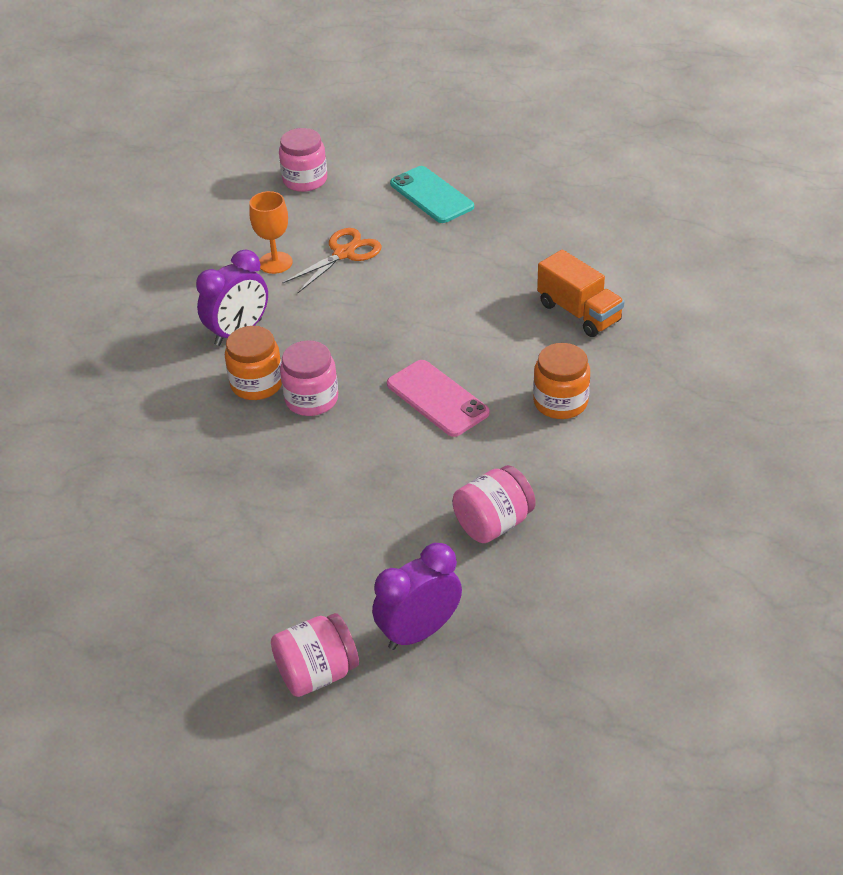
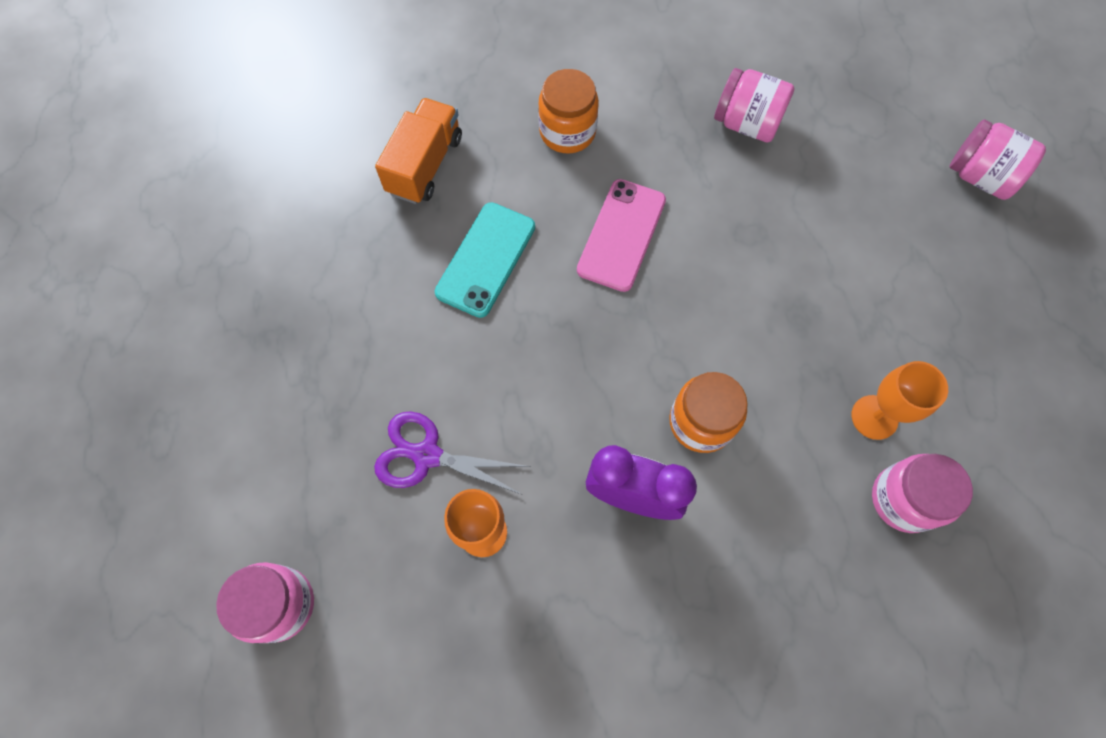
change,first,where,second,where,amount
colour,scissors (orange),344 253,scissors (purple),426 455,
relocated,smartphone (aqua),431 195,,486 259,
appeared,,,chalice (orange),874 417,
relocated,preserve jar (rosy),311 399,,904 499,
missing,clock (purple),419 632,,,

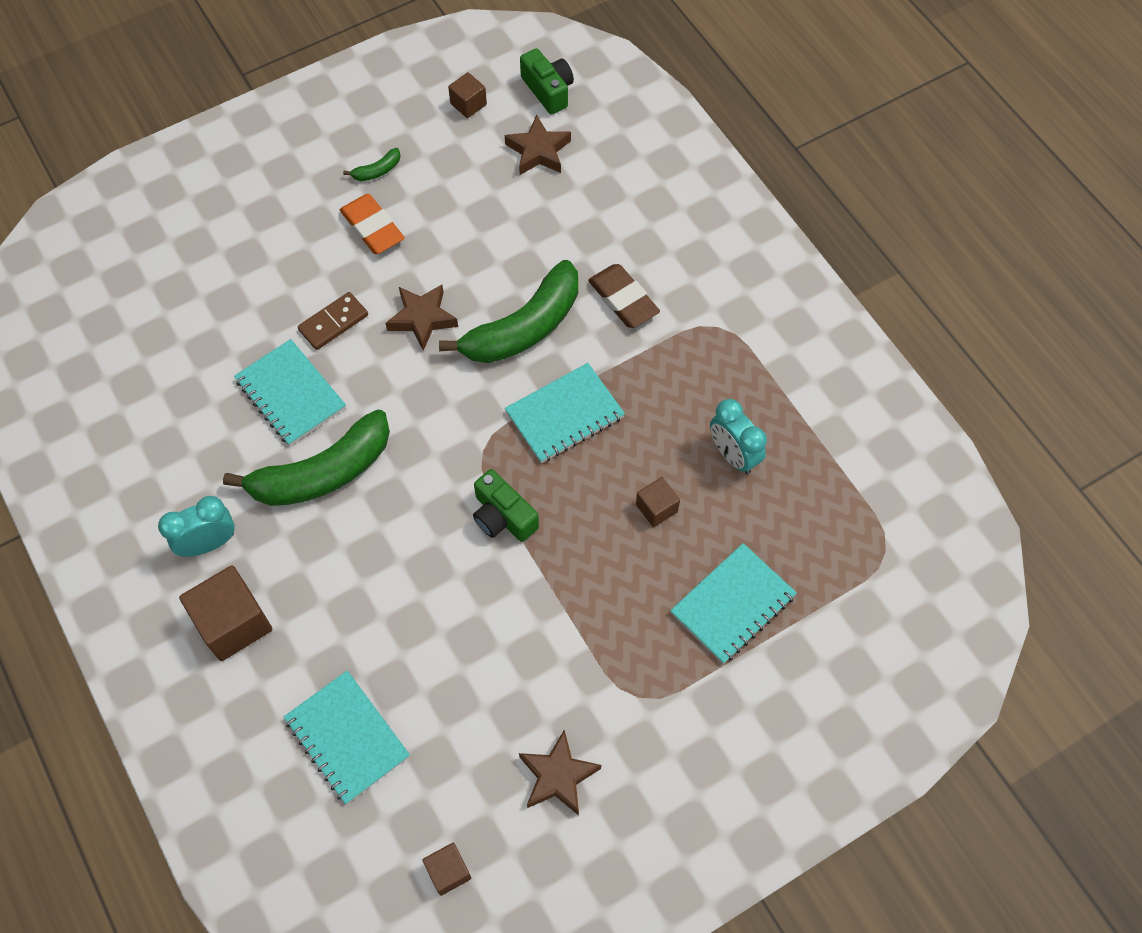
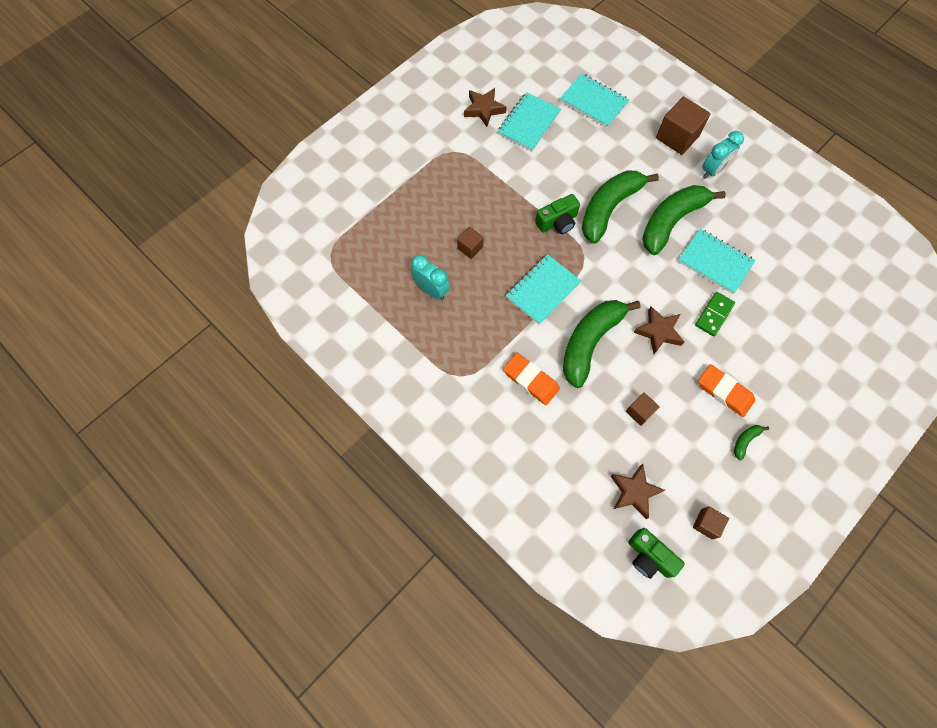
change,first,where,second,where,amount
relocated,exercise book (aqua),733 605,,528 123,
colour,gum eraser (russet),623 299,gum eraser (orange),530 380,
spun,camera (green),503 516,,557 222,120 degrees clockwise
appeared,,,banana fruit (green),609 208,
relocated,solid cube (russet),448 871,,639 412,
colour,domino tile (russet),333 323,domino tile (green),714 315,

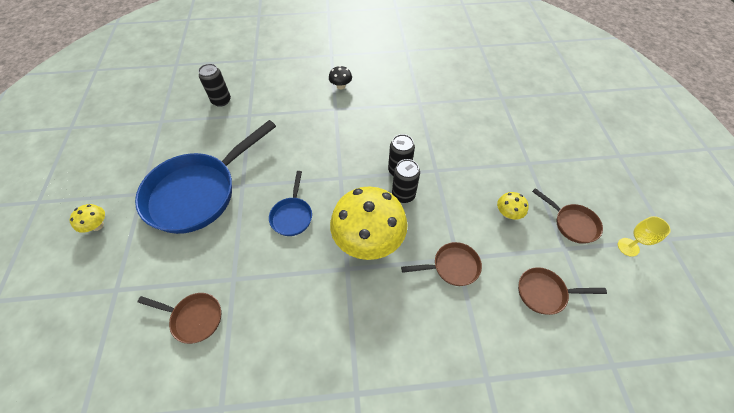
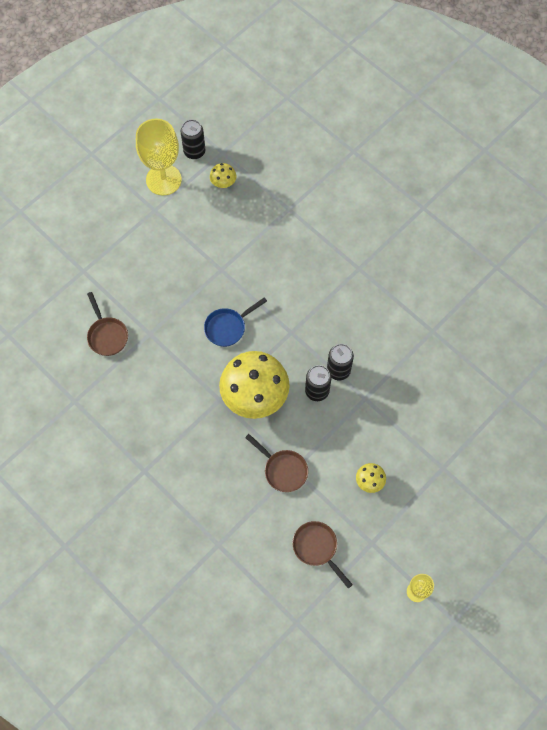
change,first,where,second,where,amount
appeared,,,chalice (golden),163 180,
relocated,can (jet-black),221 101,,194 152,
relocated,mushroom (golden),97 225,,223 183,
missing,pan (cobalt),198 192,,,
missing,mushroom (jet-black),341 86,,,
missing,pan (russet),572 223,,,

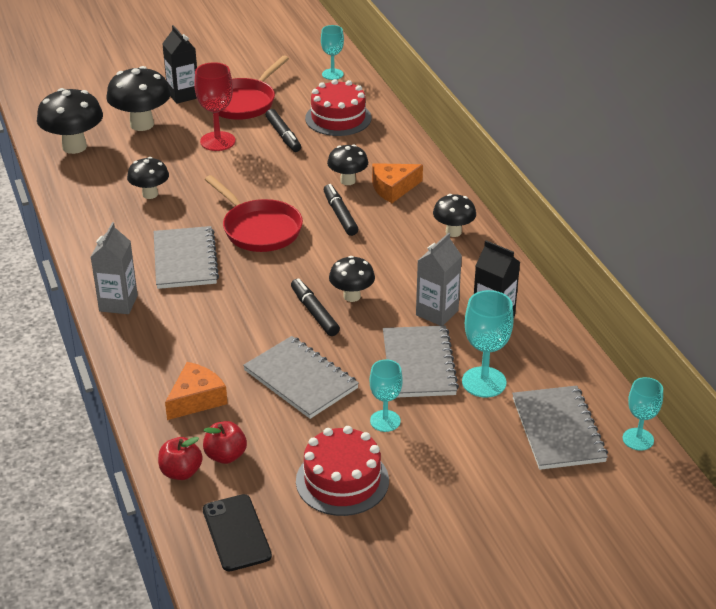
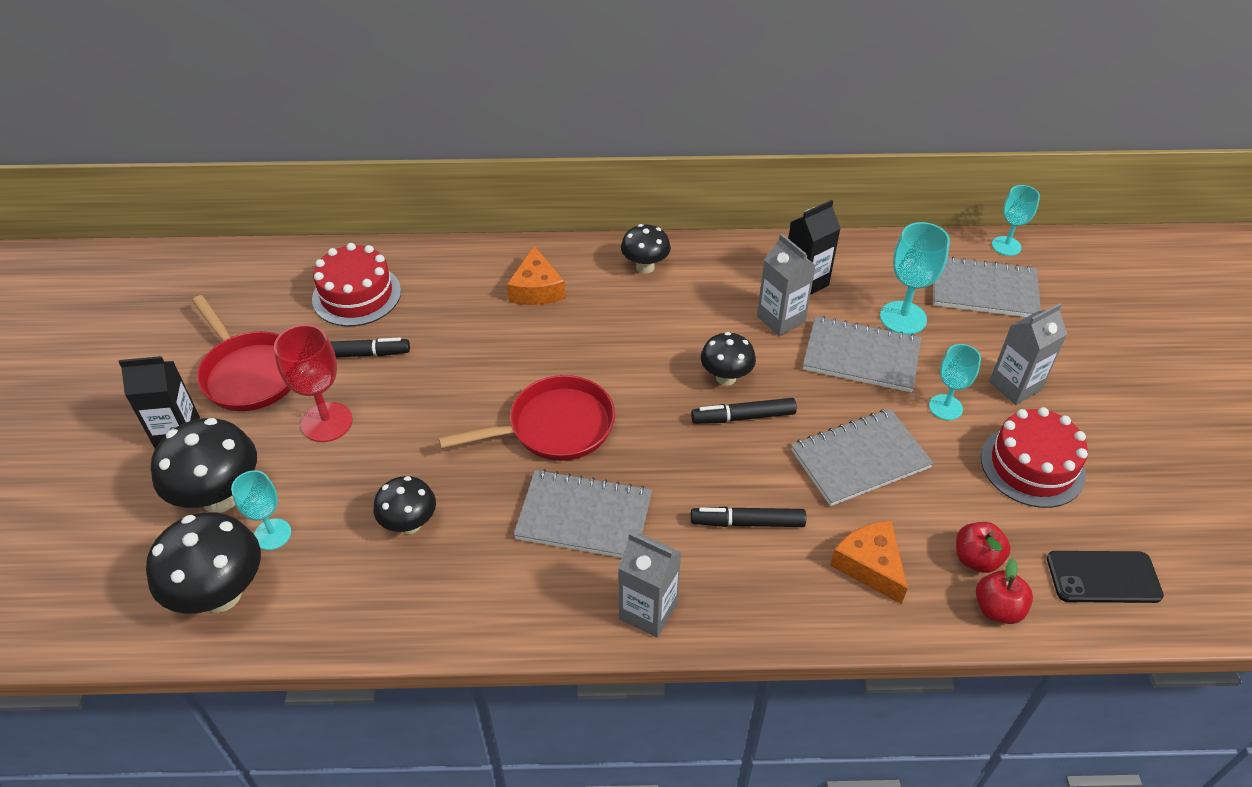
change,first,where,second,where,amount
relocated,chalice (aqua),332 74,,272 534,
relocated,marker (jet-black),340 215,,747 522,
appeared,,,juice carton (gray),1015 386,
missing,mushroom (jet-black),348 181,,,

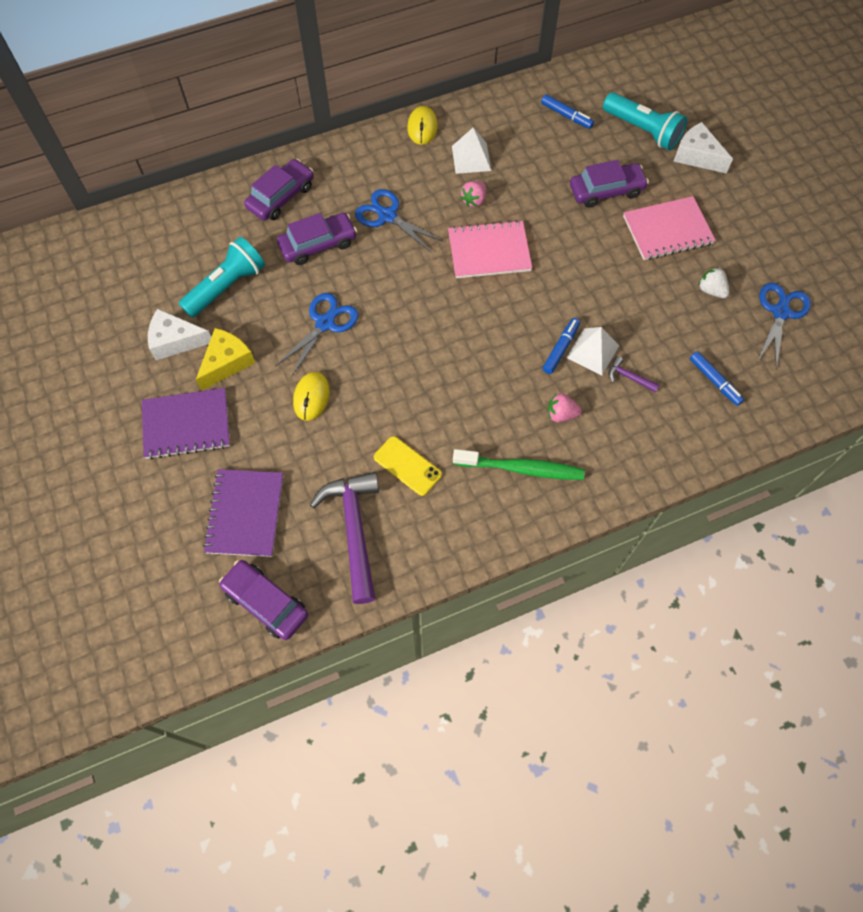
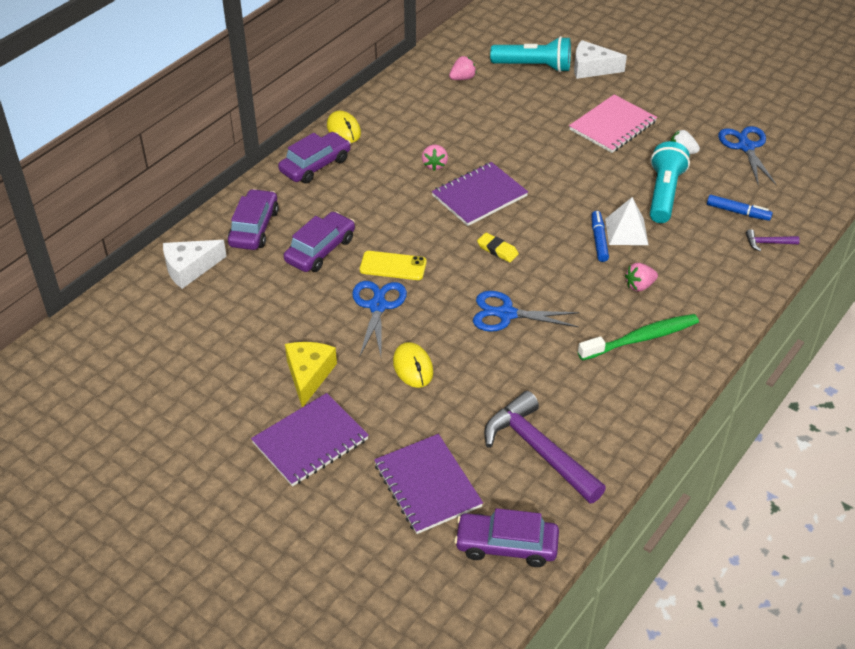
change,first,where,second,where,amount
relocated,cheese (pure white),175 341,,189 268,
relocated,toy car (purple),606 191,,315 165,
relocated,smartphone (golden),407 466,,393 266,
colour,exercise book (rosy),489 251,exercise book (purple),479 196,
exchanged,marker (cobalt),566 116,toy strawberry (rosy),462 78,
relocated,scissors (cobalt),387 216,,506 314,
appeared,,,gum eraser (golden),497 250,
relocated,torch (aqua),226 286,,664 194,
relocated,hammer (purple),629 377,,768 243,
missing,pyramid (pure white),471 158,,,

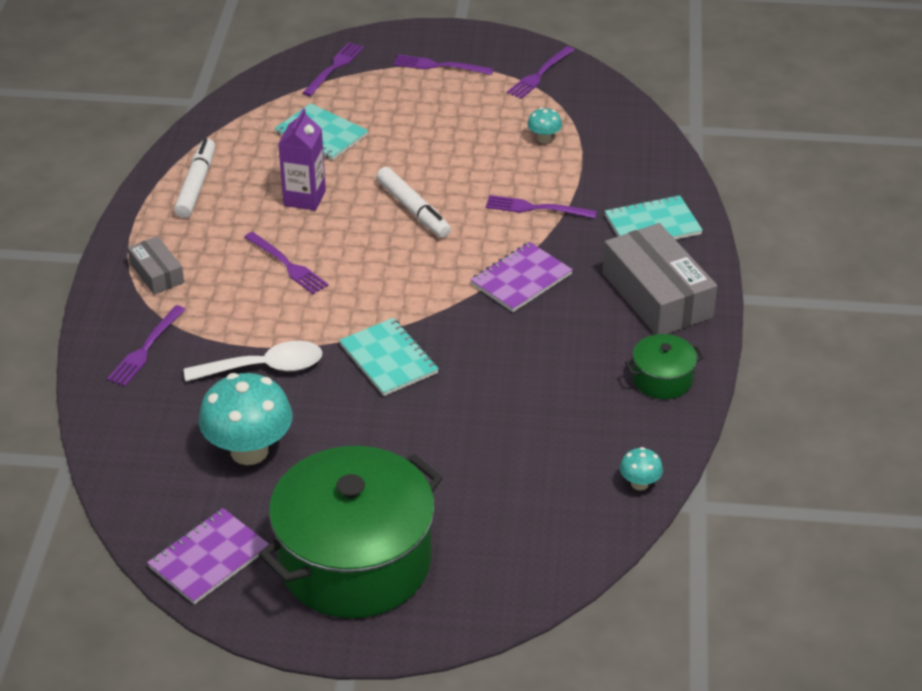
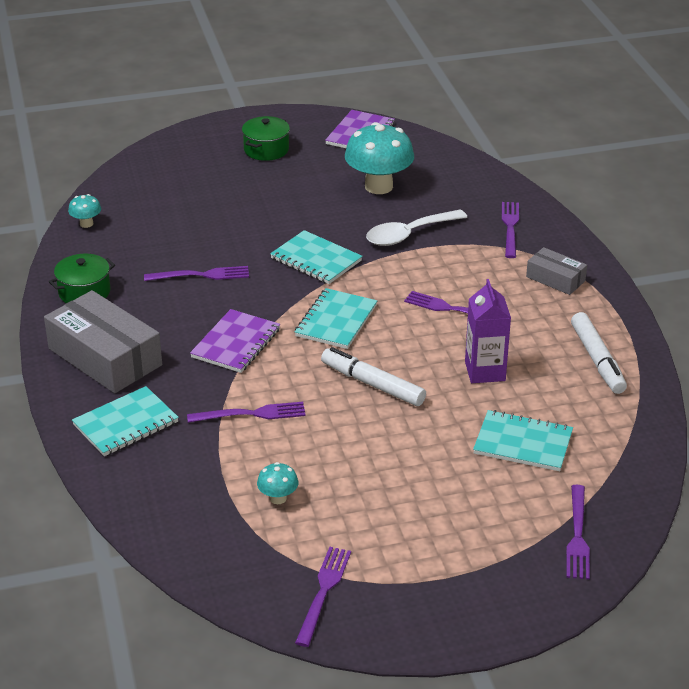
change,first,where,second,where,amount
relocated,fork (purple),438 66,,202 275,
size,cooking pot (green),355 561,,266 150,x0.44
appeared,,,exercise book (aqua),336 321,

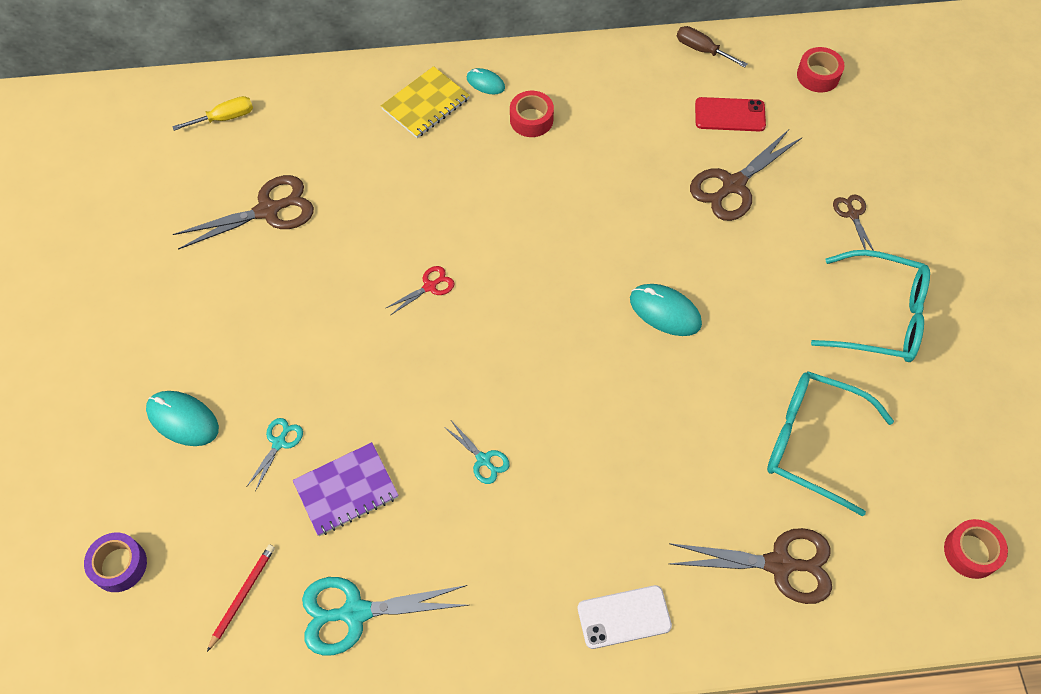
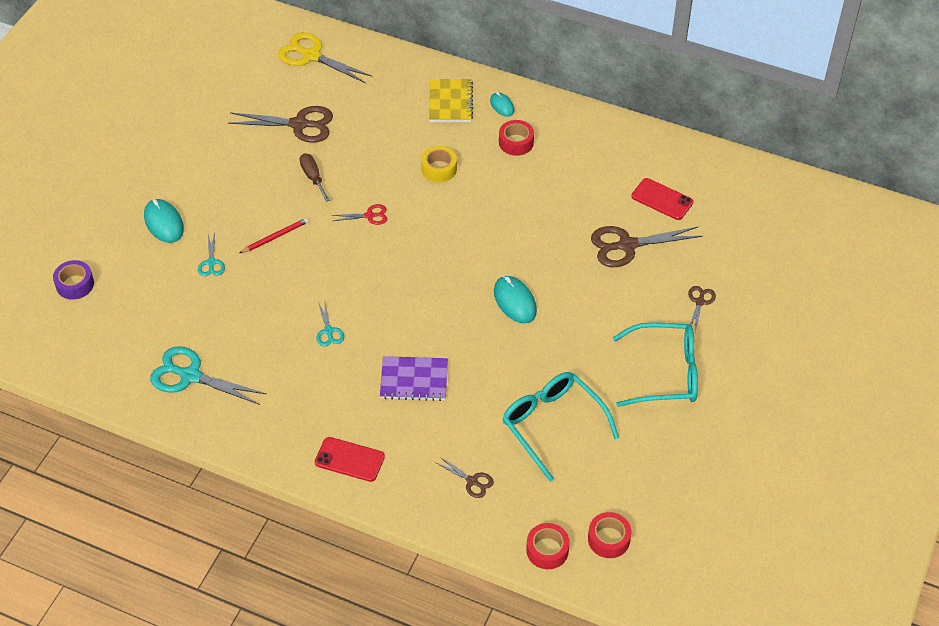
change,first,where,second,where,amount
spun,scissors (aqua),279 443,,211 262,120 degrees clockwise
relocated,lead pencil (crimson),242 595,,275 237,
exchanged,screwdriver (golden),225 118,scissors (golden),311 56,
relocated,screwdriver (russet),702 50,,313 177,
colour,smartphone (pure white),624 617,smartphone (crimson),349 459,
relocated,exercise book (purple),346 490,,414 380,
appeared,,,sticky tape (golden),439 169,
spun,exercise book (golden),425 104,,450 102,75 degrees counterclockwise
size,scissors (russet),779 564,,472 481,x0.51
relocated,sticky tape (crimson),818 75,,547 550,
spun,eyeglasses (aqua),878 316,,664 373,45 degrees counterclockwise

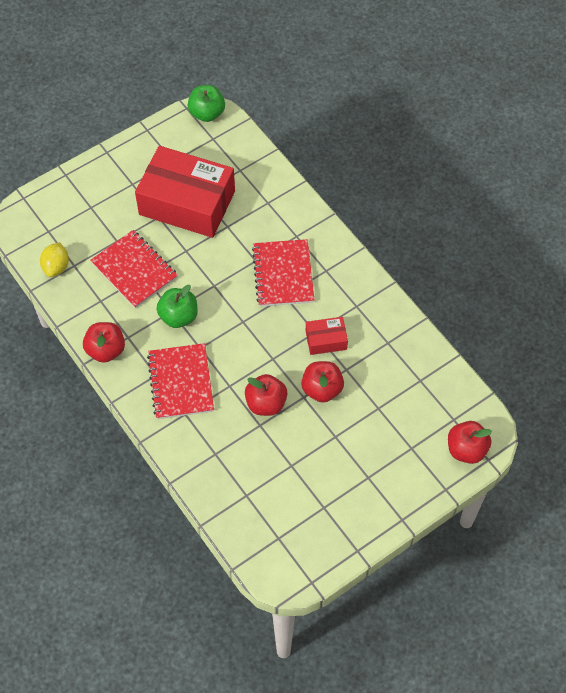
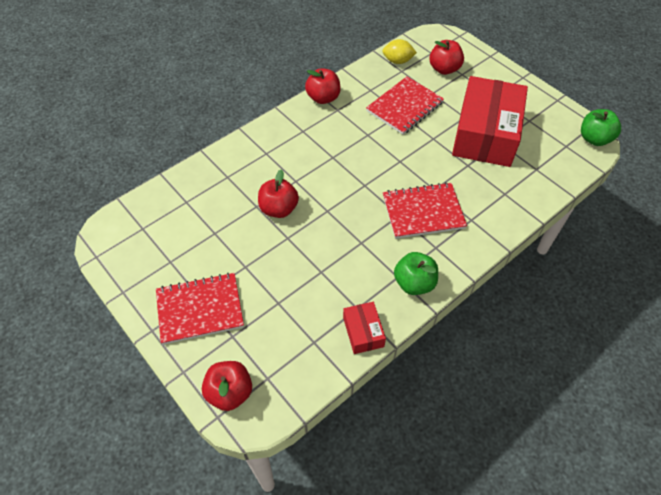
change,first,where,second,where,amount
relocated,exercise book (crimson),181 382,,200 309,
relocated,package (crimson),326 340,,363 332,
relocated,apple fruit (green),178 316,,414 283,
relocated,apple fruit (crimson),322 389,,444 69,

